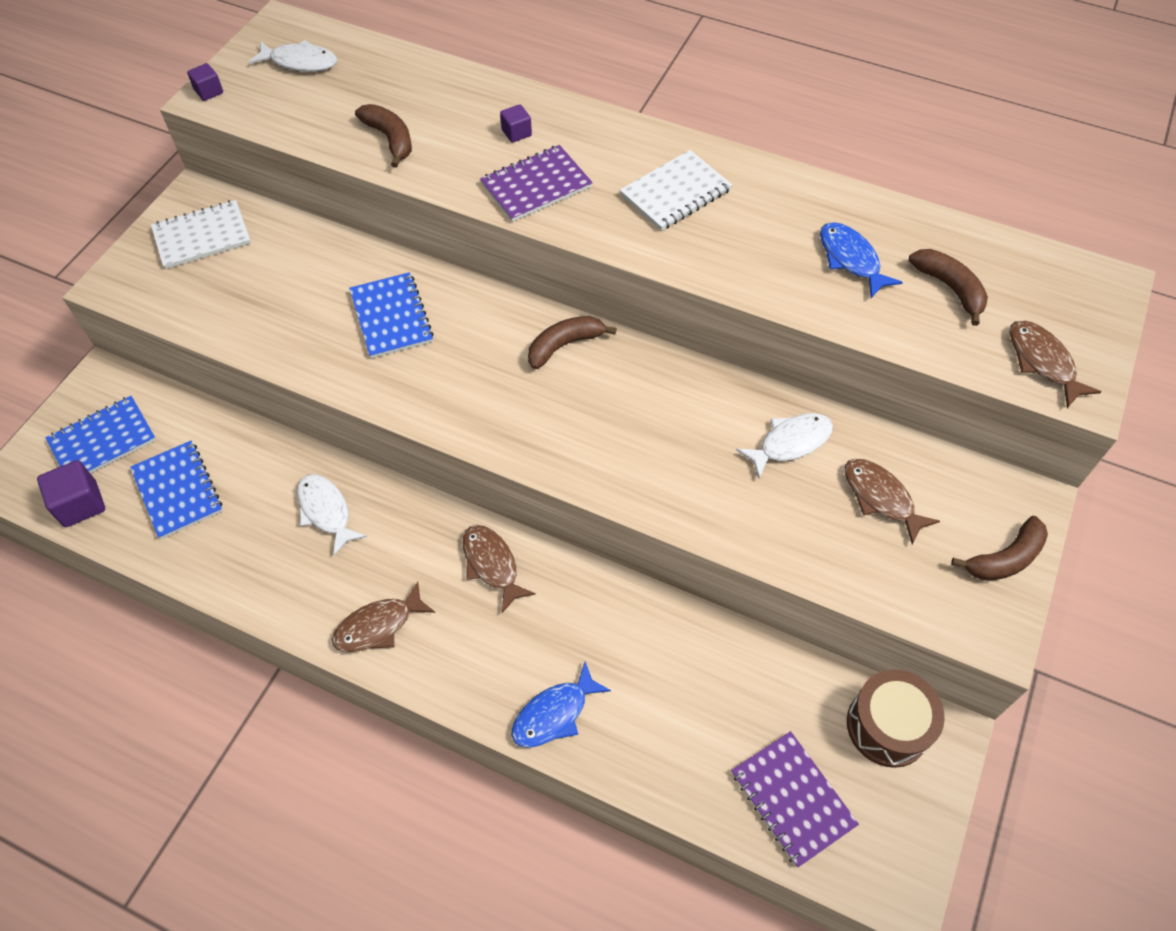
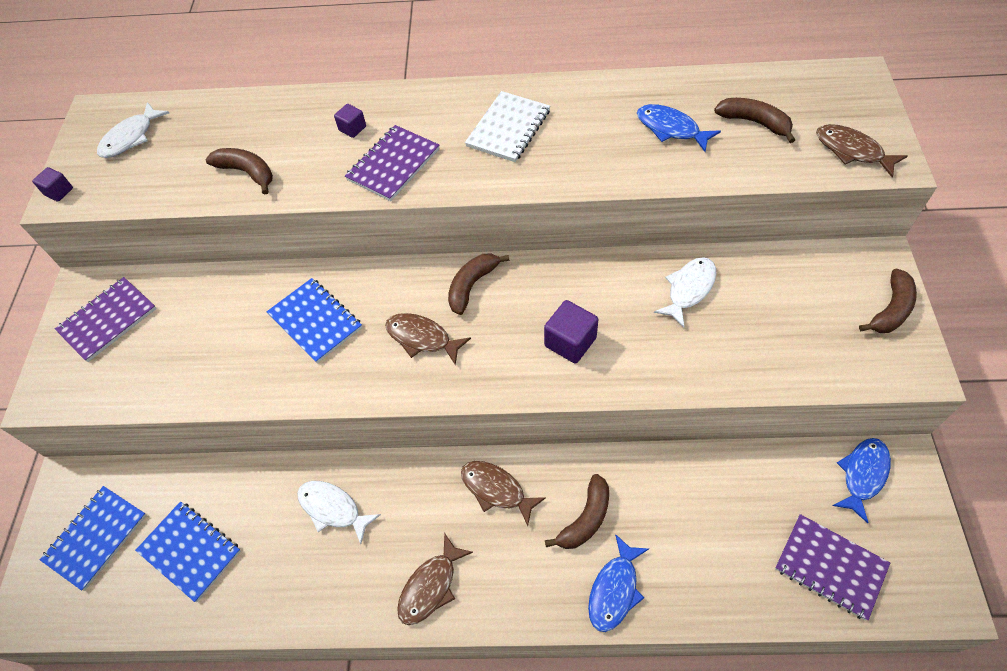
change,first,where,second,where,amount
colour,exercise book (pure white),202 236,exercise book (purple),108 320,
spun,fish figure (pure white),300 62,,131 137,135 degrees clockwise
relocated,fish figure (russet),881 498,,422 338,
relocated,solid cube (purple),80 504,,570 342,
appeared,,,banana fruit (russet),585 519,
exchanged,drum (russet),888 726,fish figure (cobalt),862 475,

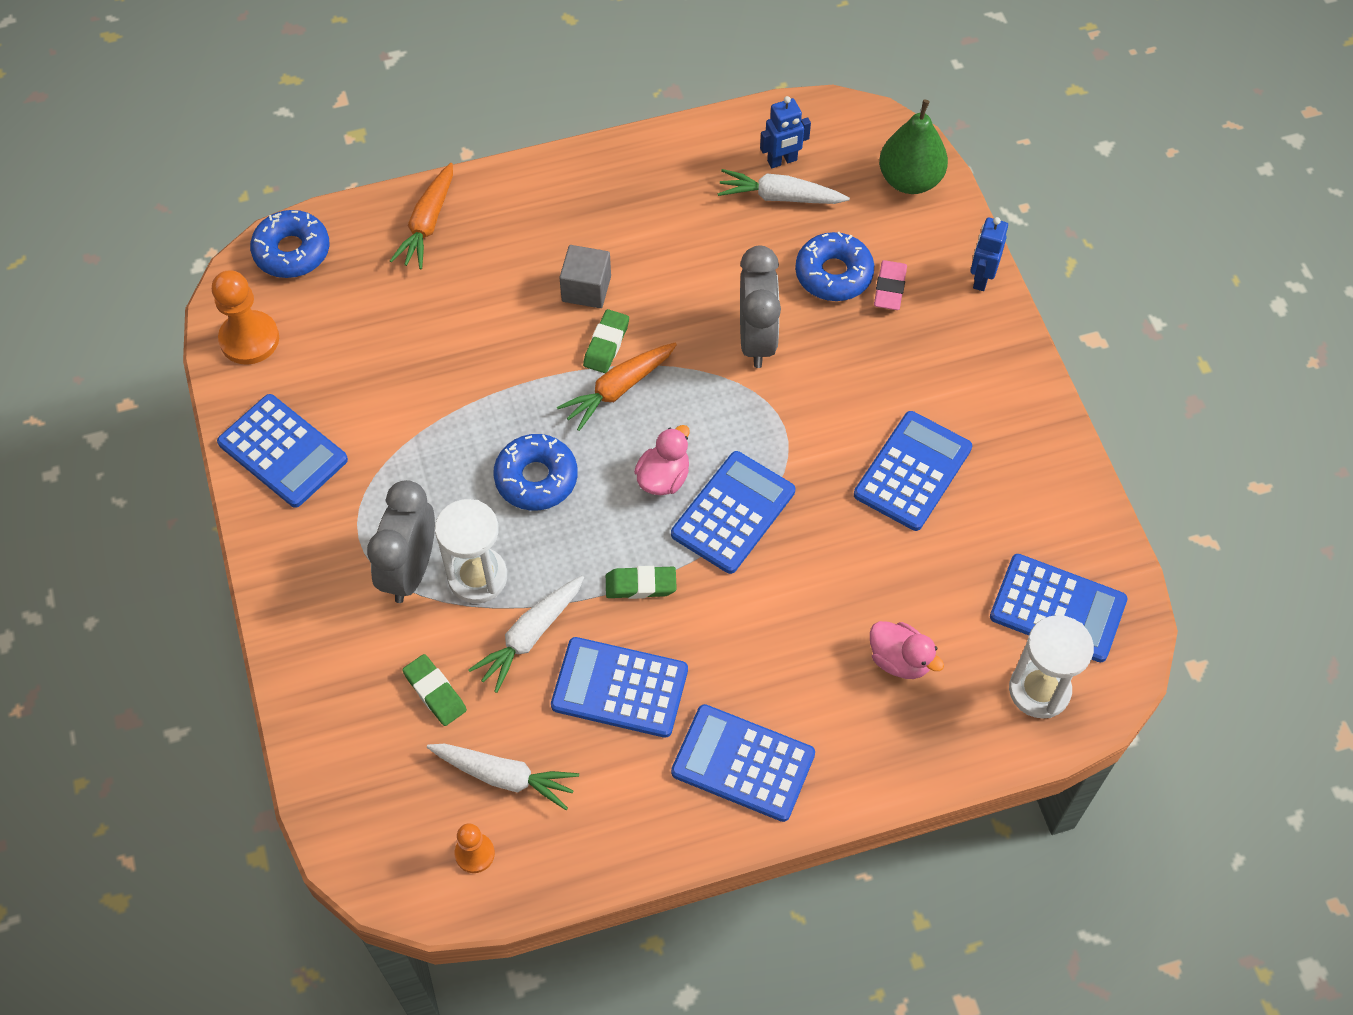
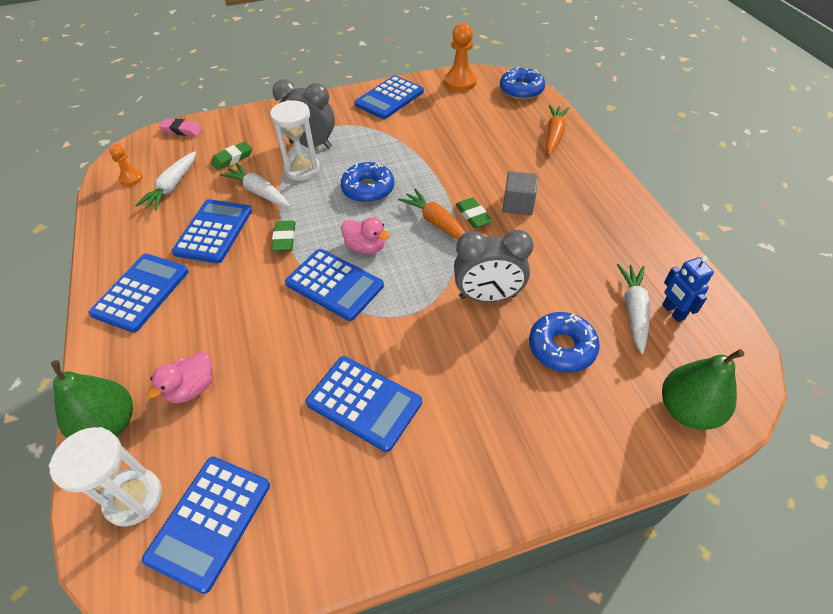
change,first,where,second,where,amount
appeared,,,toy pear (green),109 425,
relocated,gum eraser (rosy),889 288,,182 130,
spun,gum eraser (green),606 344,,473 216,45 degrees clockwise
spun,root vegetable (orange),427 224,,554 135,90 degrees clockwise
missing,robot figure (cobalt),981 278,,,

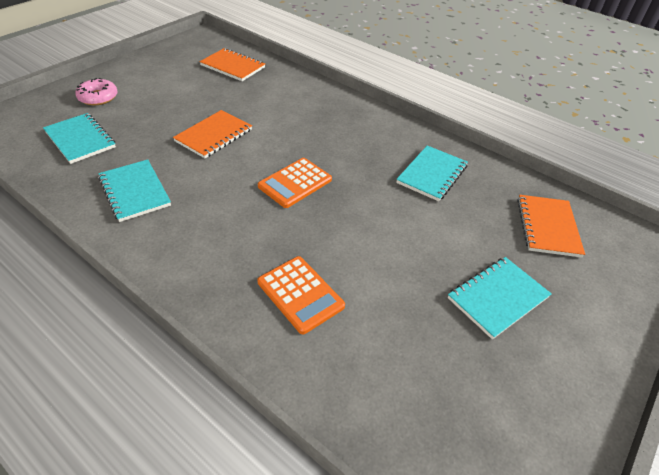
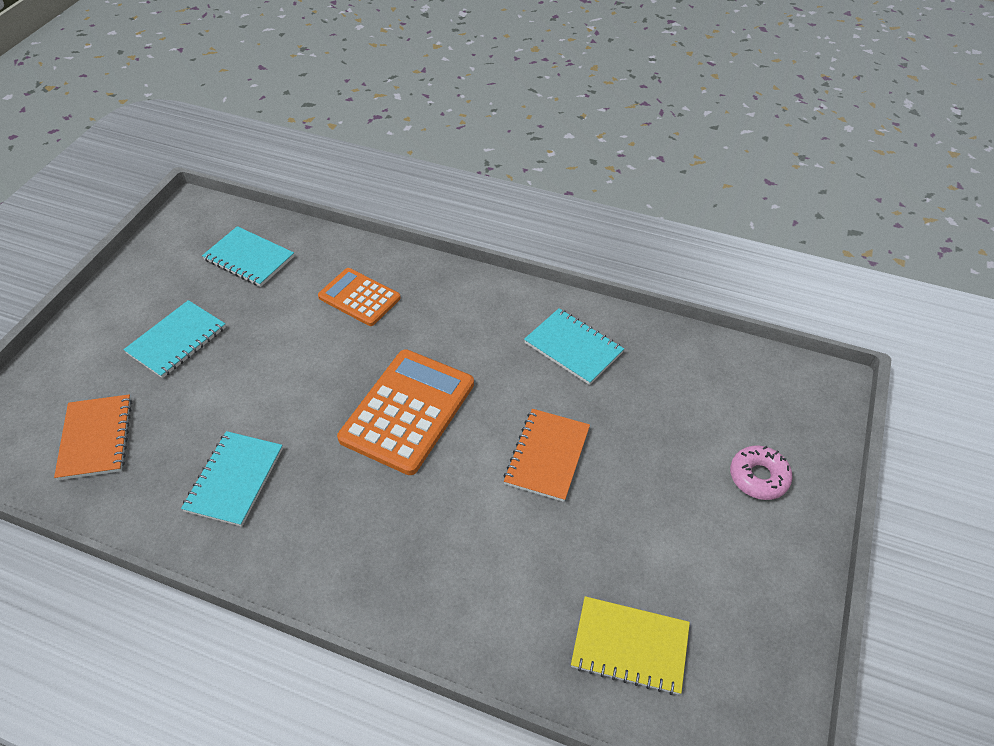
change,first,where,second,where,amount
relocated,exercise book (aqua),80 140,,249 258,
size,pocket calculator (orange),295 183,,408 411,x1.62
colour,exercise book (orange),233 66,exercise book (golden),630 646,

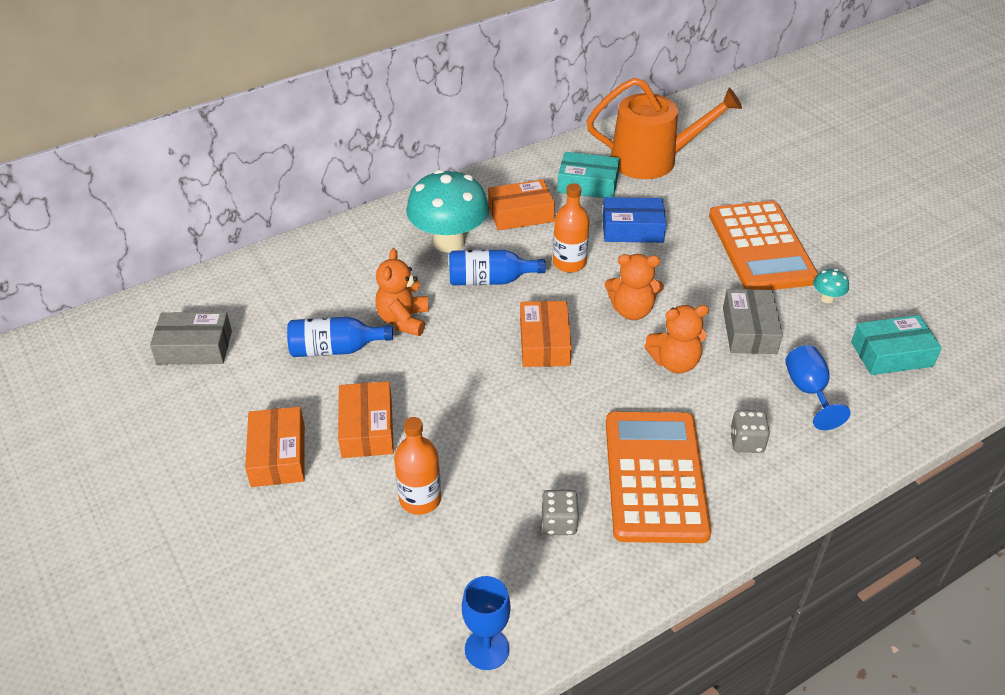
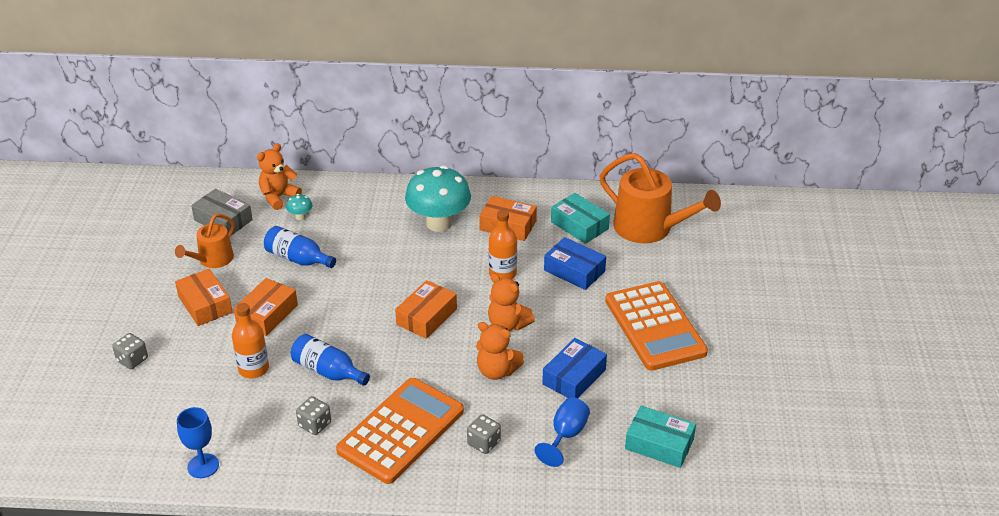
change,first,where,second,where,amount
appeared,,,game die (gray),132 360,
appeared,,,watering pot (orange),212 260,
spun,package (orange),278 455,,205 304,60 degrees counterclockwise
relocated,stuffed bear (orange),403 320,,278 197,
relocated,mushroom (aqua),827 298,,300 217,
relocated,flask (cobalt),490 280,,328 371,
colour,package (gray),749 330,package (cobalt),574 377,
spun,pocket calculator (orange),761 247,,654 326,45 degrees counterclockwise

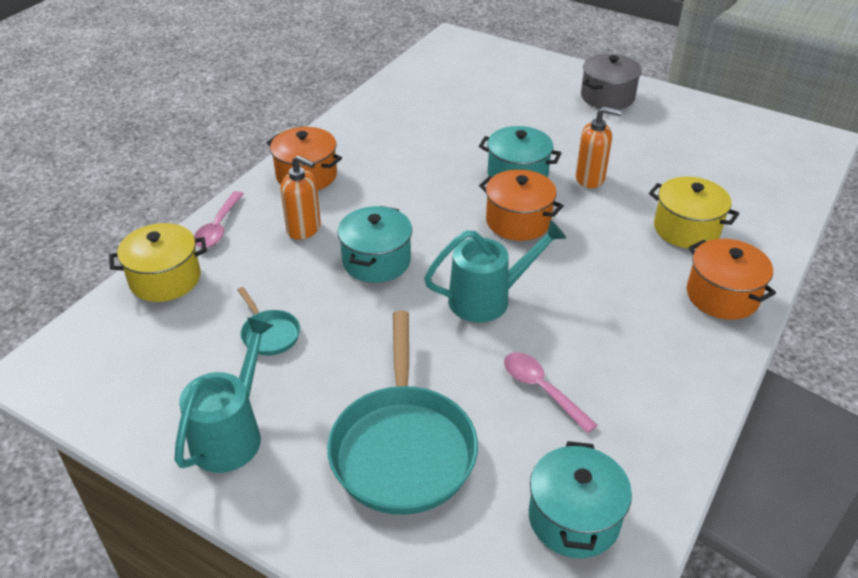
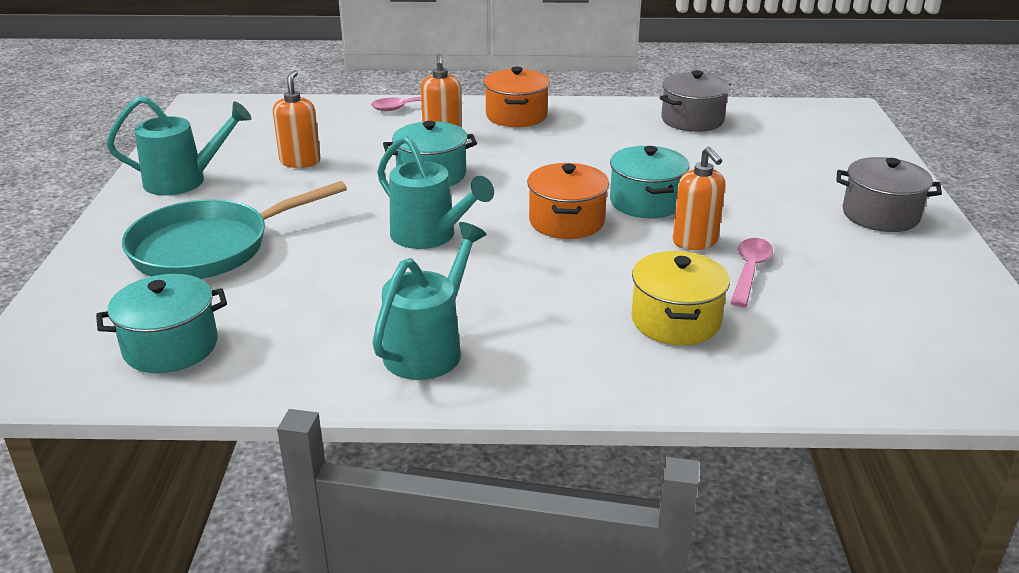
change,first,where,second,where,amount
exchanged,pan (aqua),269 334,soap dispenser (orange),300 161,
appeared,,,watering pot (aqua),430 348,
appeared,,,cooking pot (gray),692 120,
relocated,teaspoon (rosy),541 389,,749 271,
missing,cooking pot (golden),165 279,,,
missing,cooking pot (orange),722 296,,,

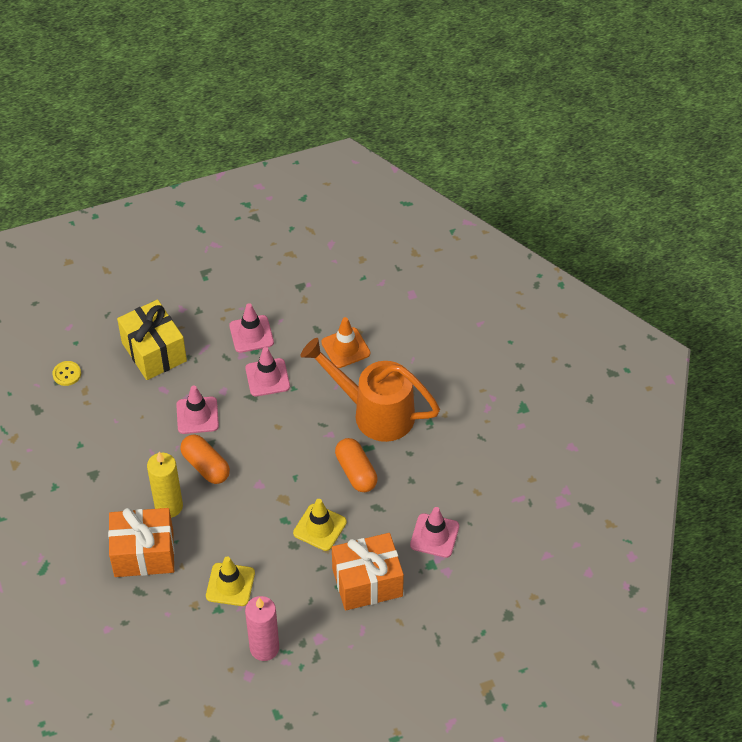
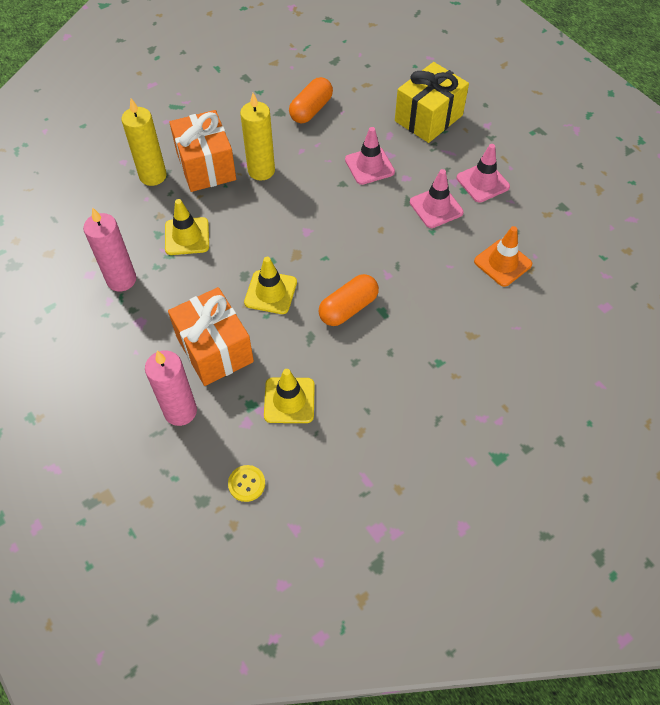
change,first,where,second,where,amount
appeared,,,wax candle (golden),153 176,
appeared,,,wax candle (rosy),180 411,
relocated,sewing button (golden),67 374,,246 484,
colour,safety cone (rosy),434 536,safety cone (golden),289 400,
relocated,capsule (orange),206 466,,311 110,
missing,watering pot (orange),374 412,,,

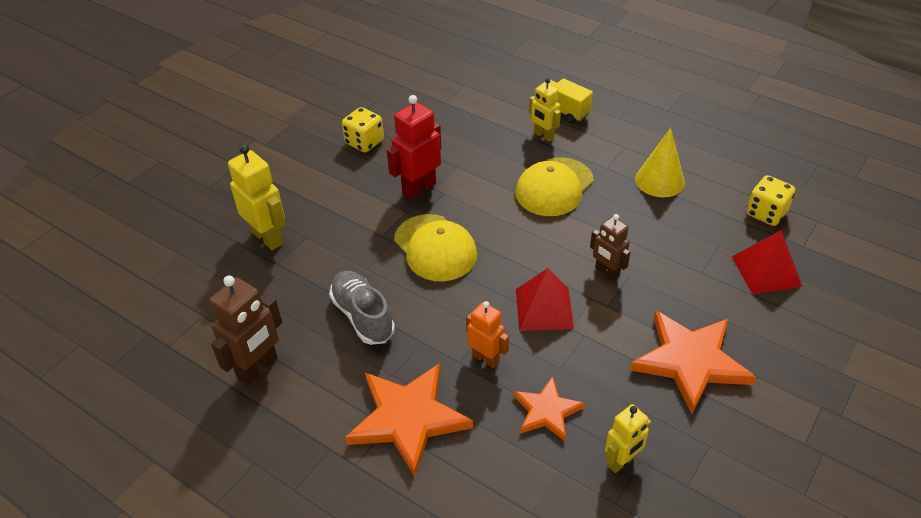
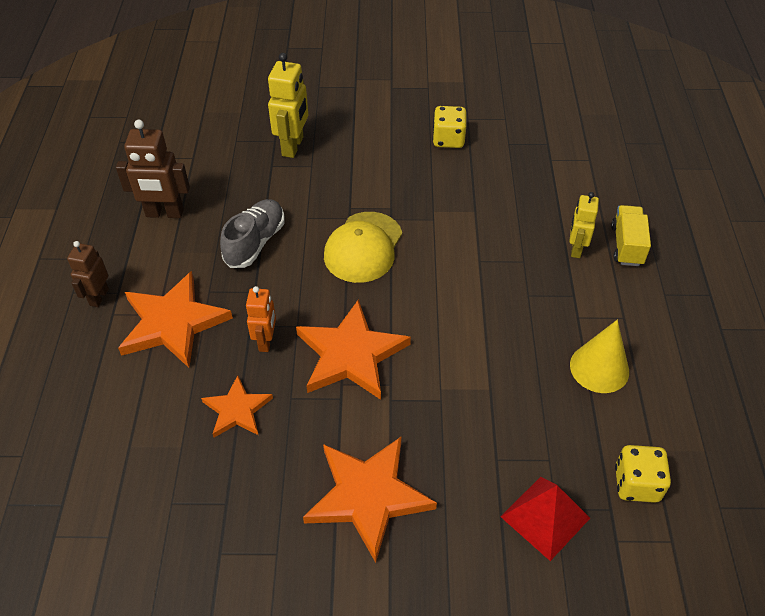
change,first,where,second,where,amount
relocated,robot figure (russet),607 272,,99 297,
exchanged,pyramid (crimson),544 308,five-pointed star (orange),350 354,
missing,robot figure (crimson),419 188,,,
missing,peaked cap (golden),554 187,,,
missing,robot figure (golden),621 461,,,

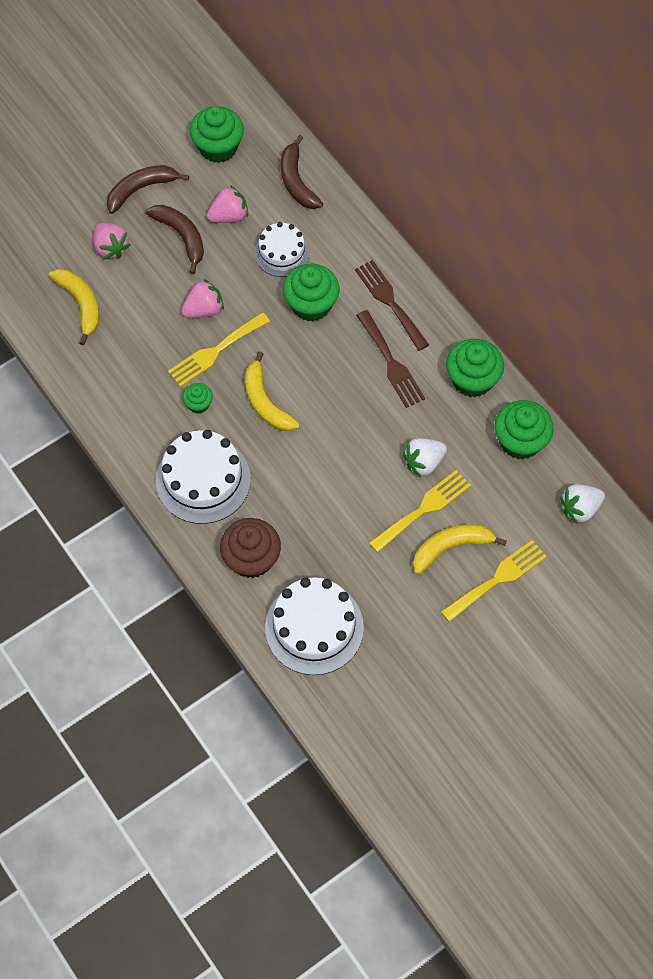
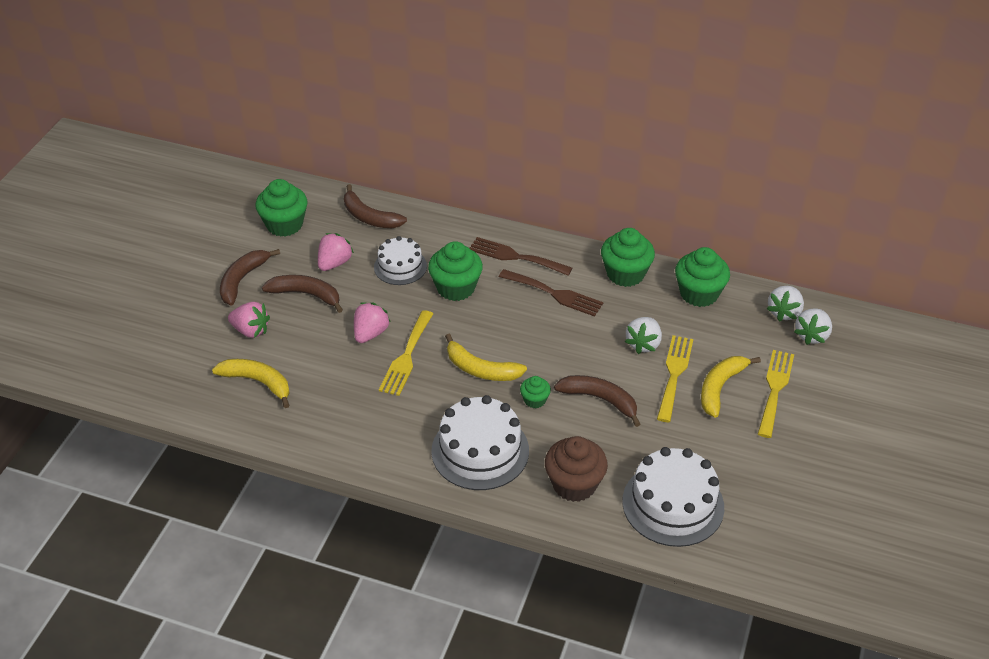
change,first,where,second,where,amount
relocated,cupcake (green),198 404,,534 400,
appeared,,,banana fruit (russet),600 400,
appeared,,,toy strawberry (pure white),811 335,

